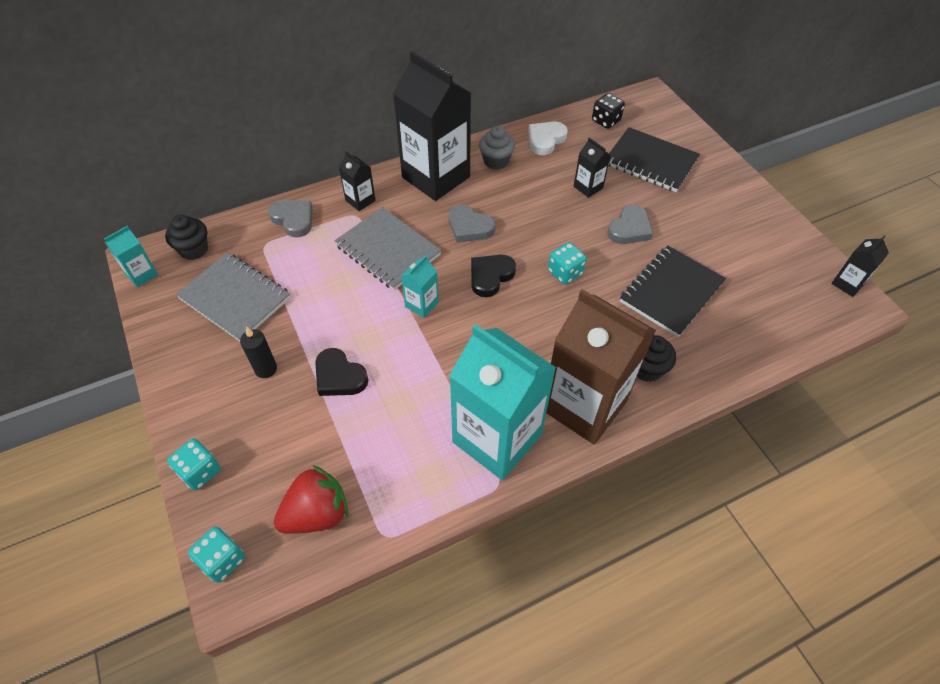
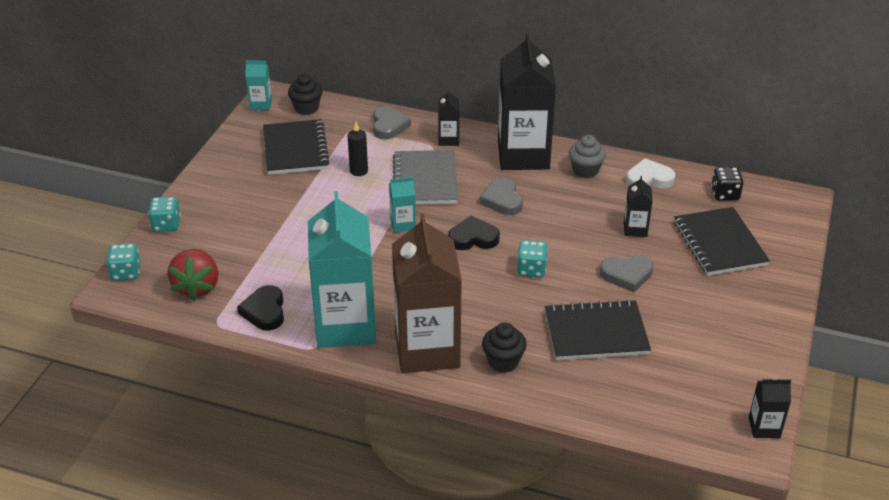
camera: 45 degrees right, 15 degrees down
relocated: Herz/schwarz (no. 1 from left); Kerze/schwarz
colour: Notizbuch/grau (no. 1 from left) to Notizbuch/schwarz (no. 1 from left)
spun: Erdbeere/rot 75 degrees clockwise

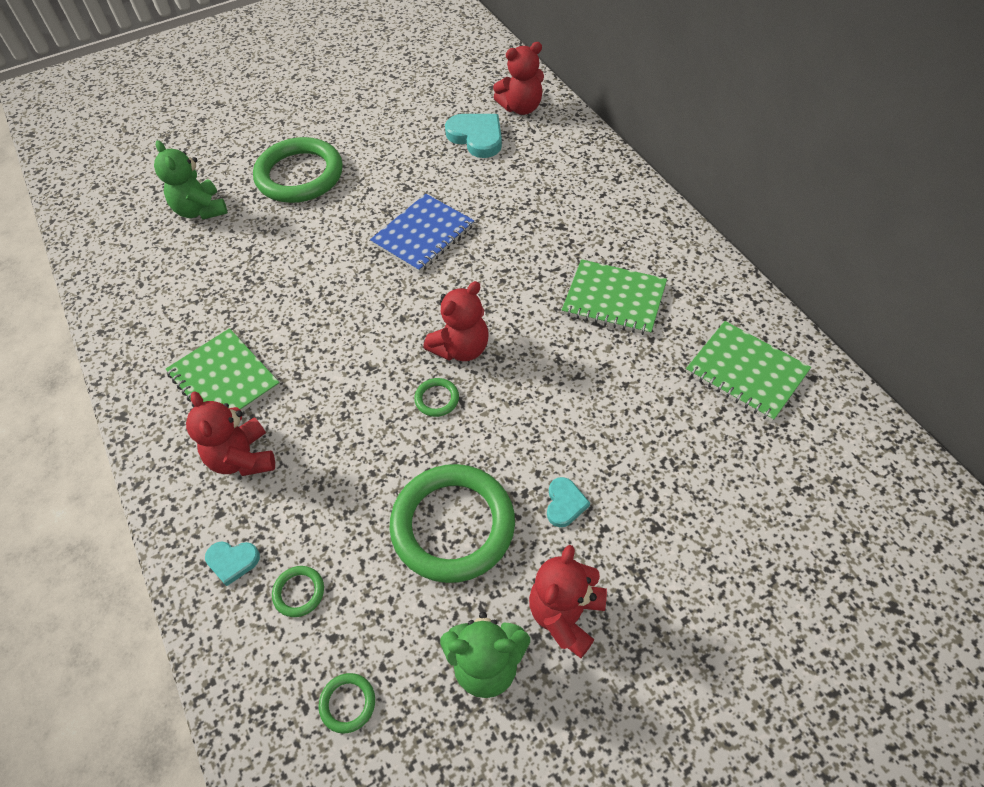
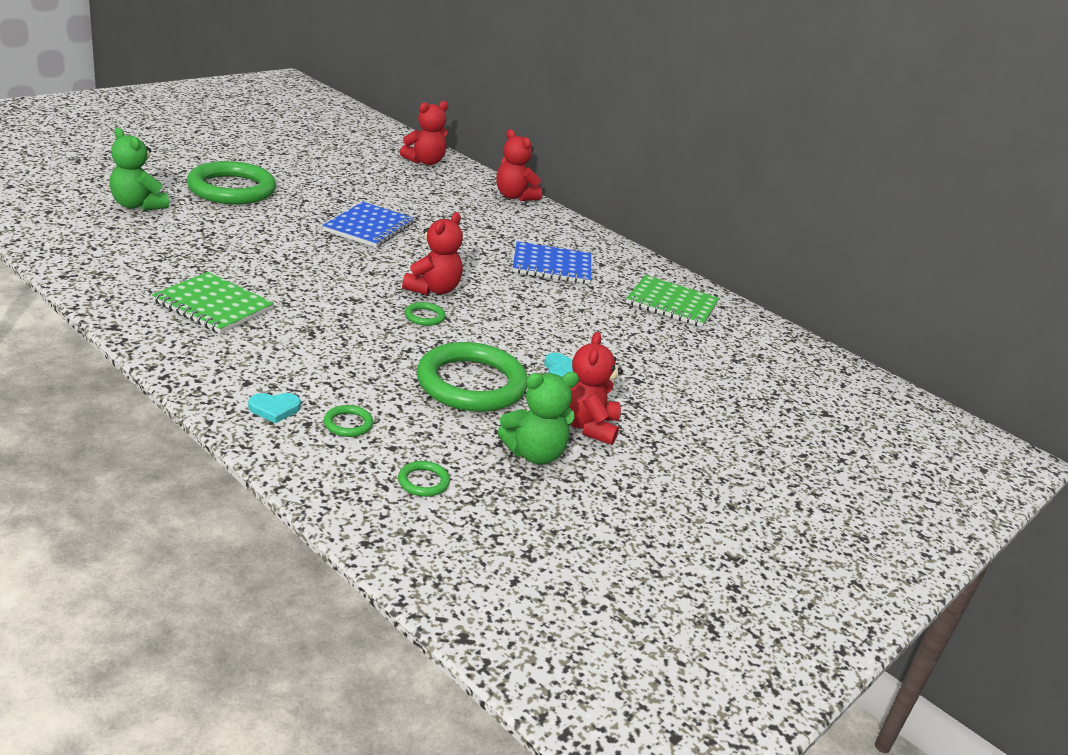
camera: 25 degrees left, 25 degrees down
missing: Herz/türkis (no. 2 from left)
relocated: Teddybär/rot (no. 1 from left in the first image) to Teddybär/rot (no. 3 from left)
colour: Notizbuch/grün (no. 2 from left) to Notizbuch/blau (no. 2 from left)

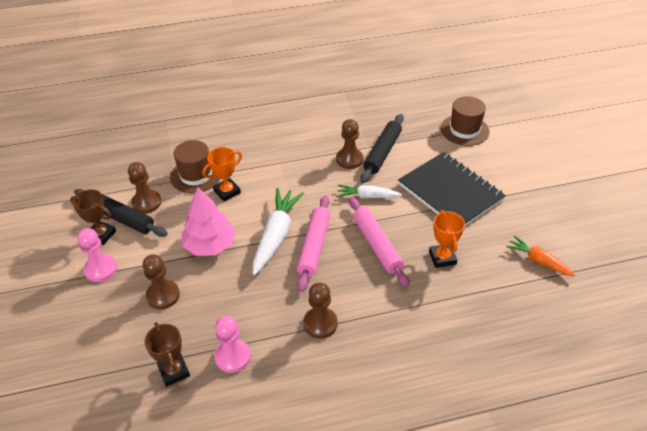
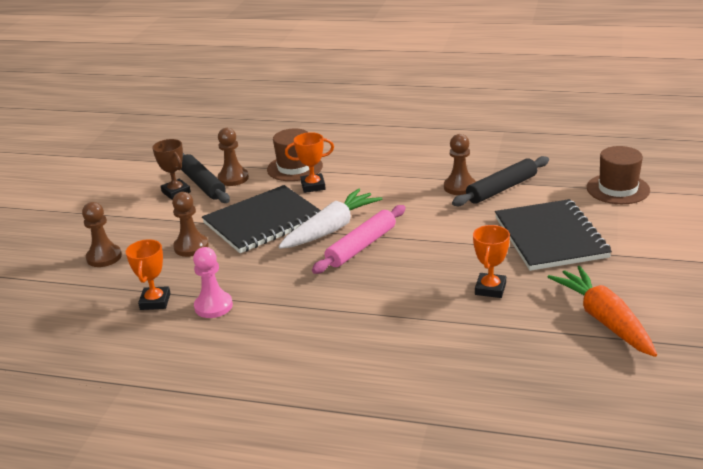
camera: 30 degrees right, 15 degrees down
missing: Bauer/rosa (no. 1 from left); Karotte/weiß (no. 2 from left); Nudelholz/rosa (no. 2 from left)
relocated: Bauer/braun (no. 3 from left in the first image) to Bauer/braun (no. 1 from left)
exchanged: Baum/rosa to Notizbuch/schwarz (no. 1 from left)
colour: Pokal/braun (no. 2 from left) to Pokal/orange (no. 1 from left)
size: Karotte/orange x1.69

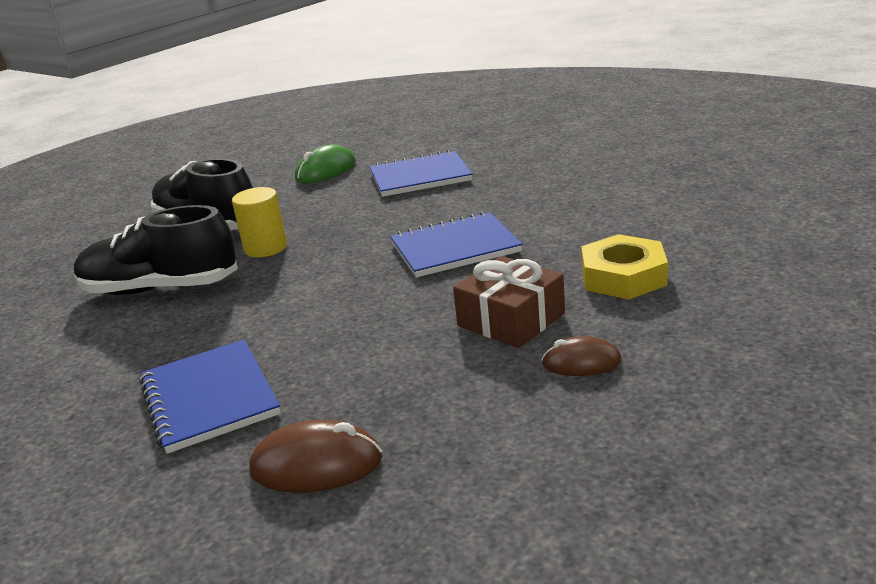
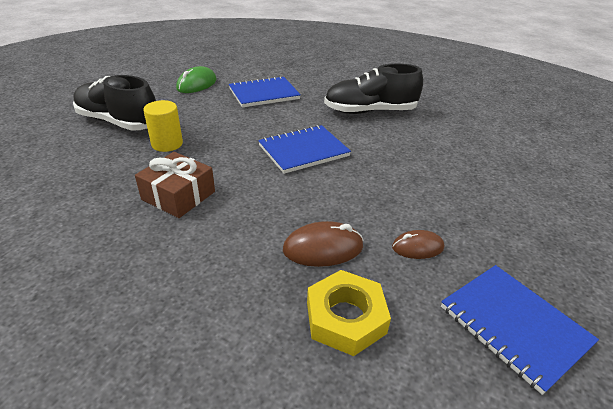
camera: 15 degrees left, 10 degrees up
relocated: Geschenk/braun; Computermaus/braun (no. 1 from left); Sechskantmutter/gelb; Schuh/schwarz (no. 1 from left in the first image) to Schuh/schwarz (no. 2 from left); Notizbuch/blau (no. 1 from left in the first image) to Notizbuch/blau (no. 3 from left)

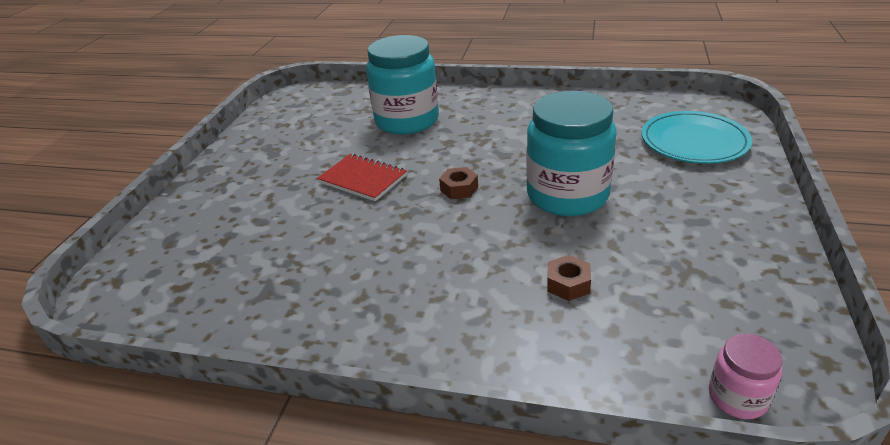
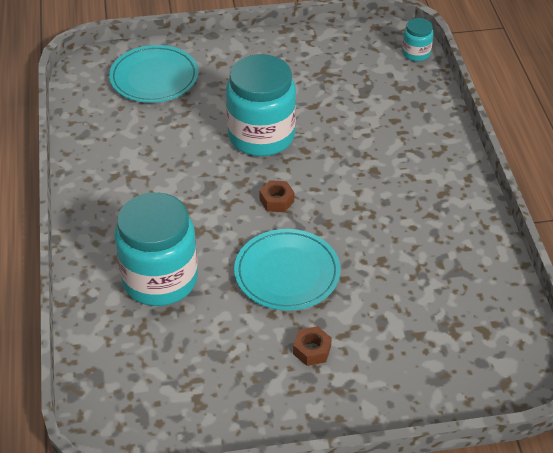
camera: 115 degrees left, 10 degrees up
relocated: Sechskantmutter/braun (no. 2 from left)
exchanged: Notizbuch/rot to Teller/türkis (no. 2 from left)
colour: Einmachglas/rosa to Einmachglas/türkis (no. 3 from left)

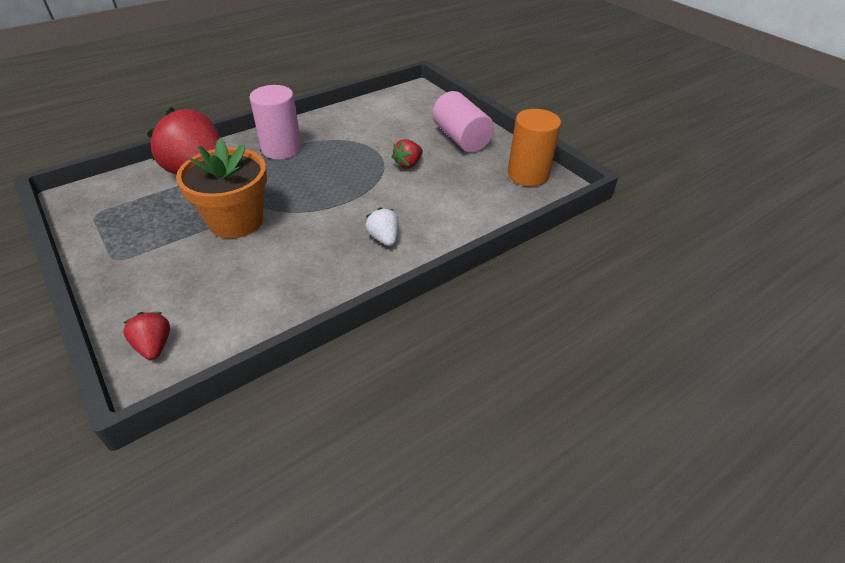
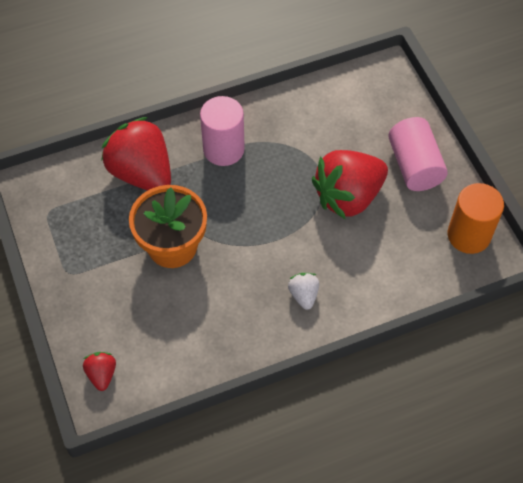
camera: 15 degrees right, 15 degrees up
size: Erdbeere/rot (no. 3 from left) x2.23

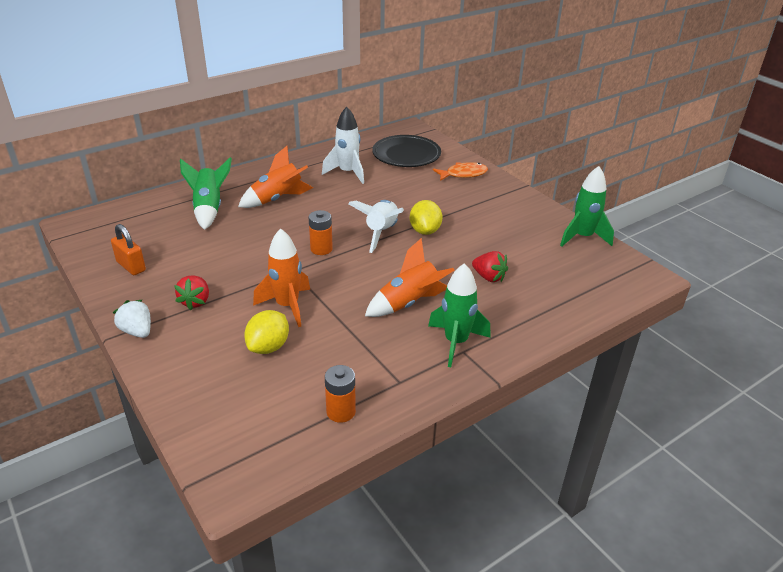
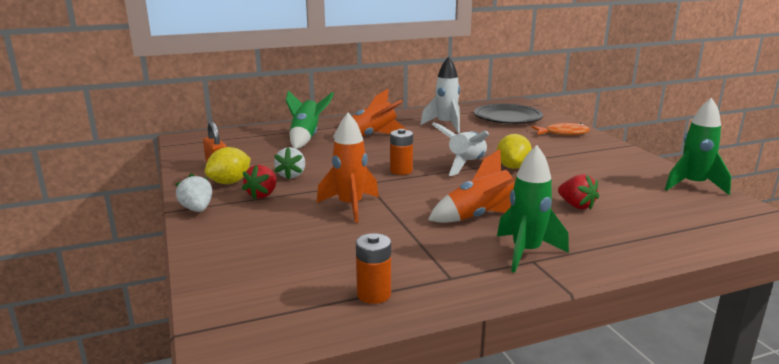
camera: 15 degrees right, 15 degrees down
appeared: Erdbeere/weiß (no. 2 from left)
relocated: Zitrone/gelb (no. 1 from left)

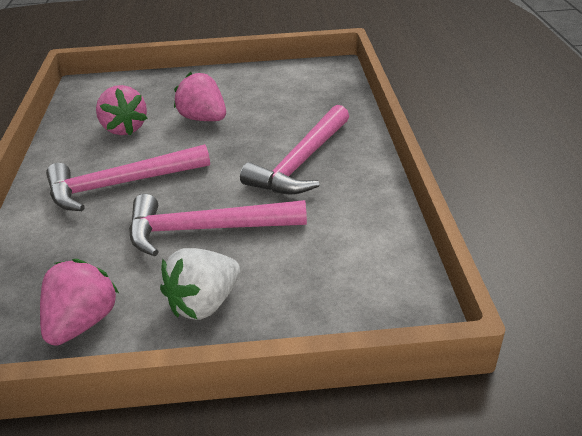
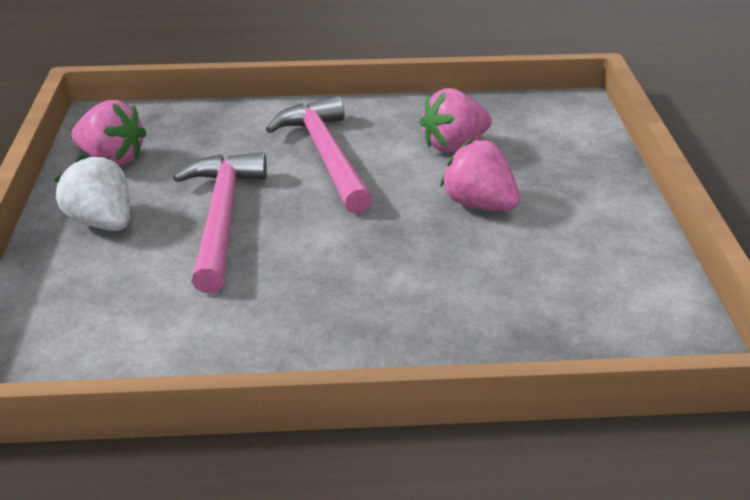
camera: 90 degrees right, 0 degrees up
missing: Hammer/rosa (no. 3 from left)
spun: Erdbeere/rosa (no. 3 from left) 90 degrees counterclockwise

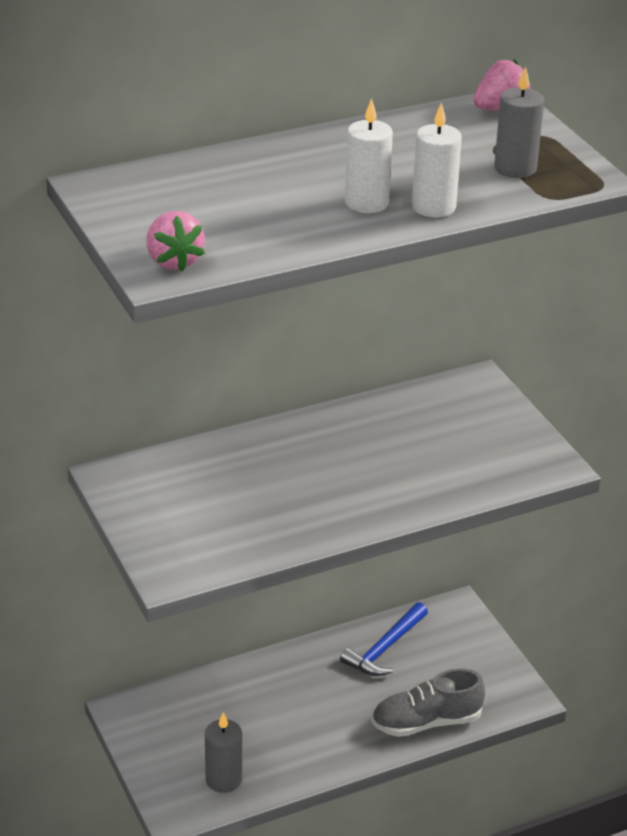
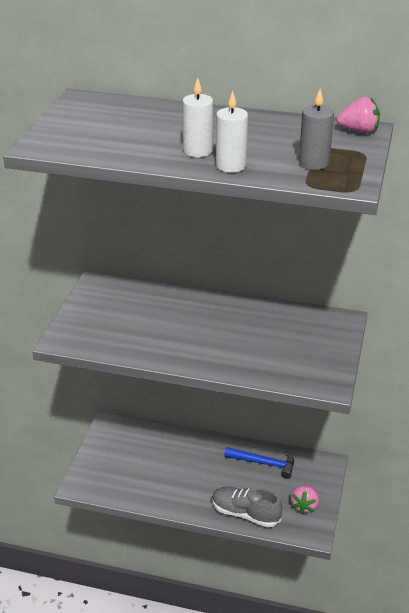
camera: 40 degrees right, 0 degrees up
missing: Kerze/grau (no. 1 from left)
relocated: Erdbeere/rosa (no. 1 from left)
spun: Hammer/blau 150 degrees counterclockwise

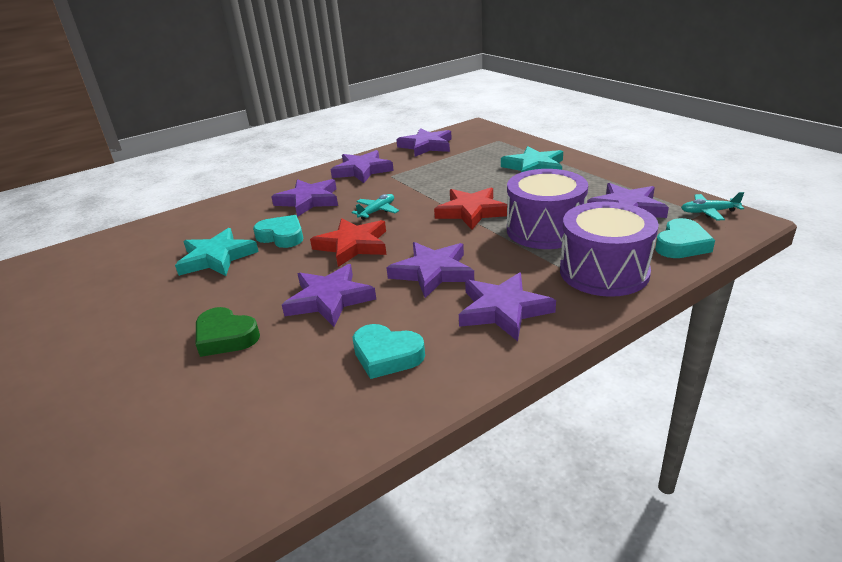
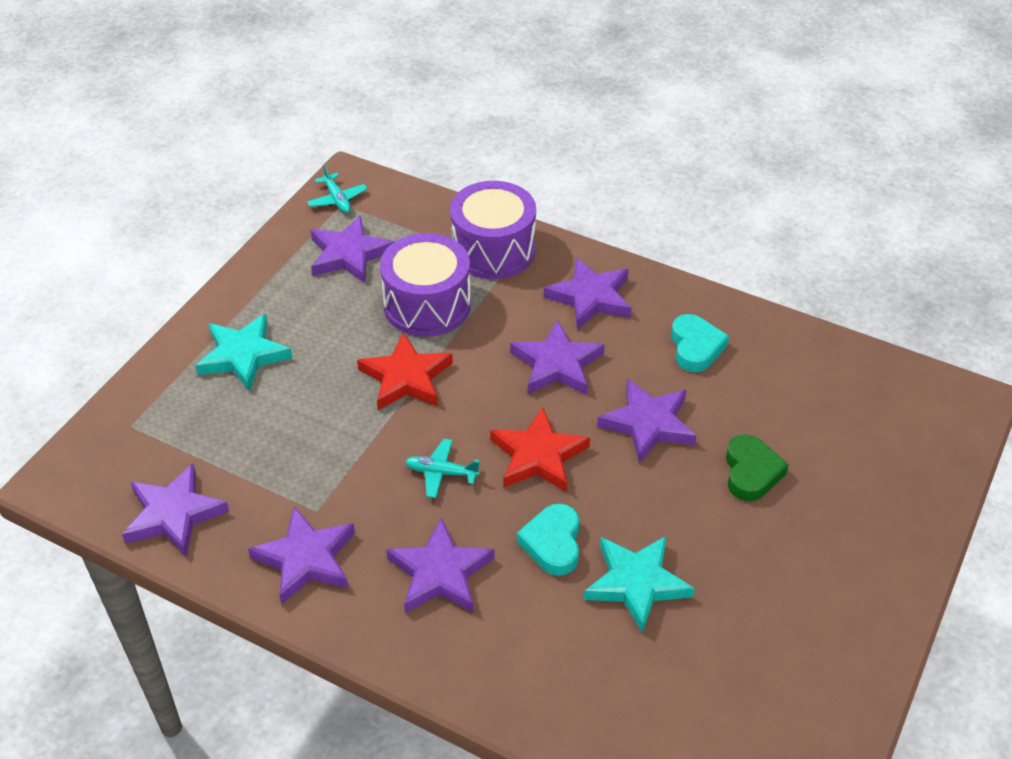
camera: 120 degrees left, 15 degrees up
missing: Herz/türkis (no. 3 from left)

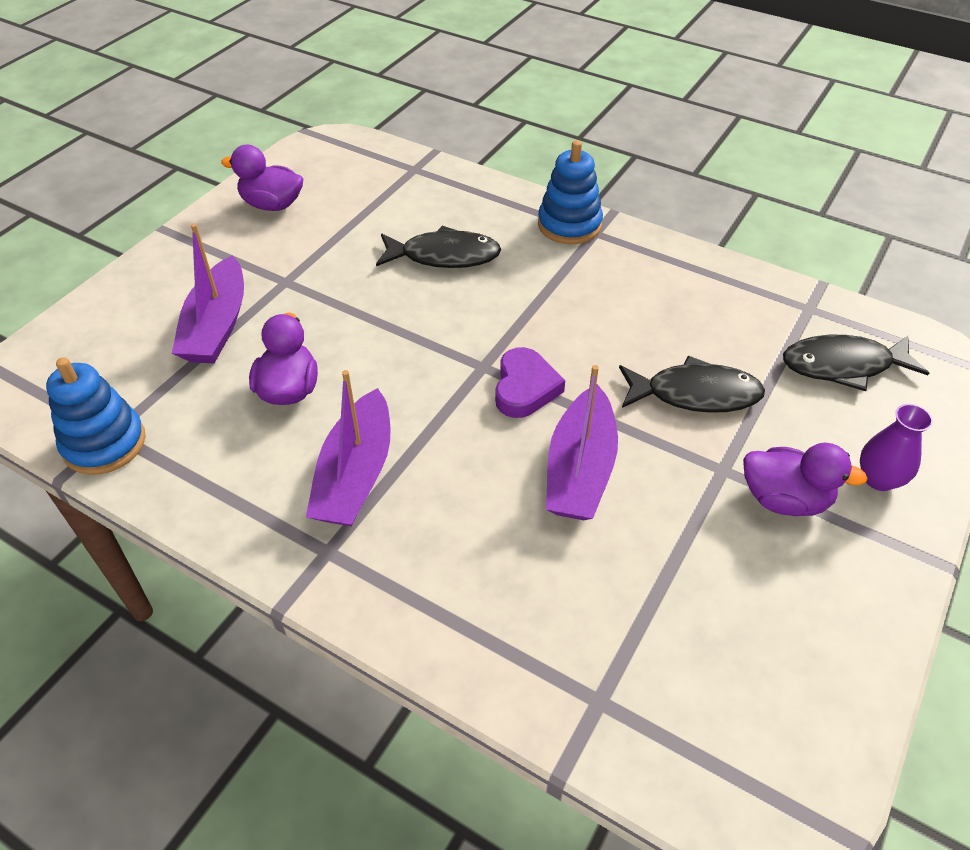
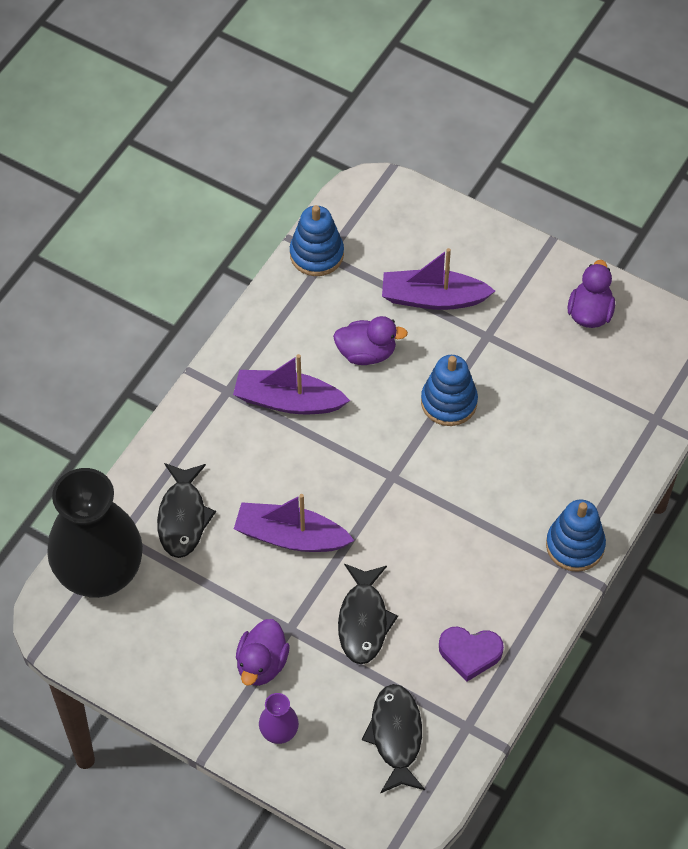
camera: 90 degrees right, 10 degrees up
appeared: Vase/schwarz; Stapelspielzeug/blau (no. 2 from left)
relocated: Fisch/schwarz (no. 1 from left); Herz/lila

